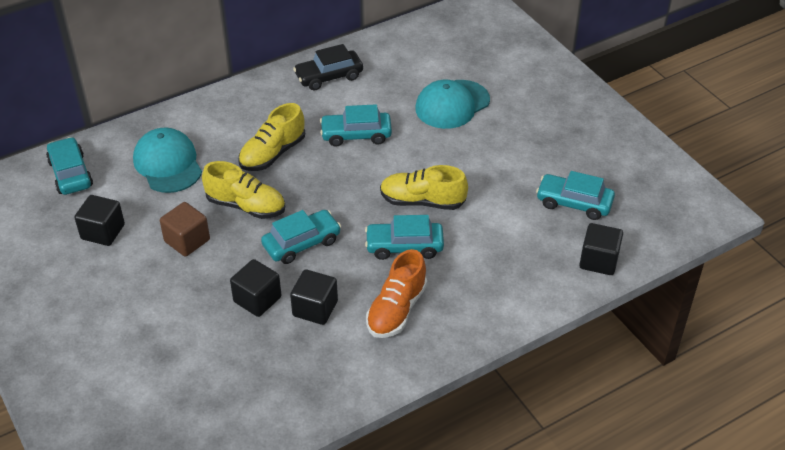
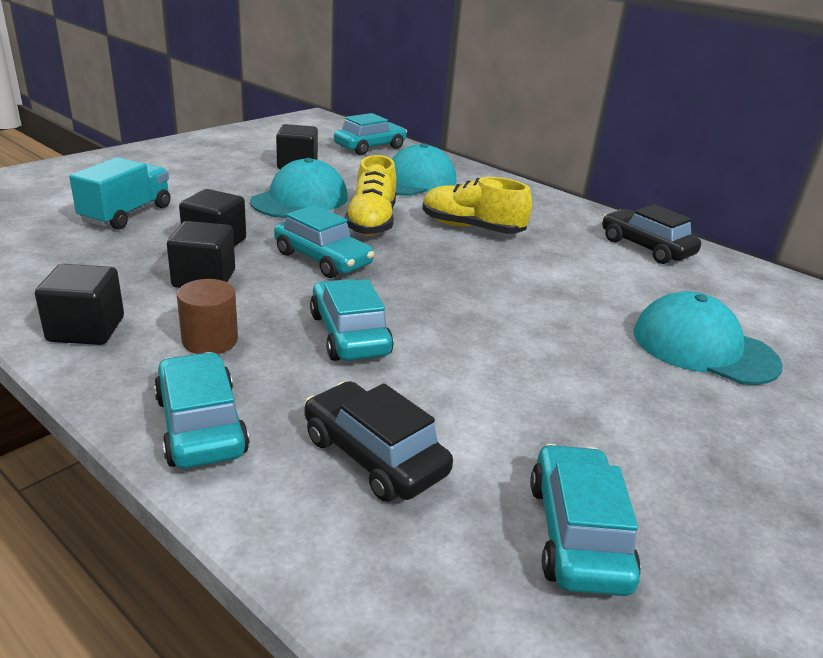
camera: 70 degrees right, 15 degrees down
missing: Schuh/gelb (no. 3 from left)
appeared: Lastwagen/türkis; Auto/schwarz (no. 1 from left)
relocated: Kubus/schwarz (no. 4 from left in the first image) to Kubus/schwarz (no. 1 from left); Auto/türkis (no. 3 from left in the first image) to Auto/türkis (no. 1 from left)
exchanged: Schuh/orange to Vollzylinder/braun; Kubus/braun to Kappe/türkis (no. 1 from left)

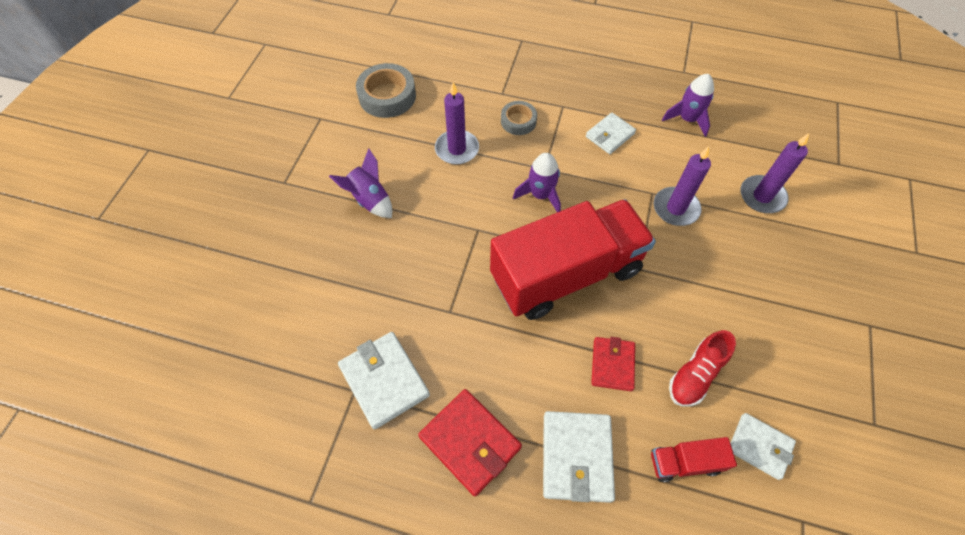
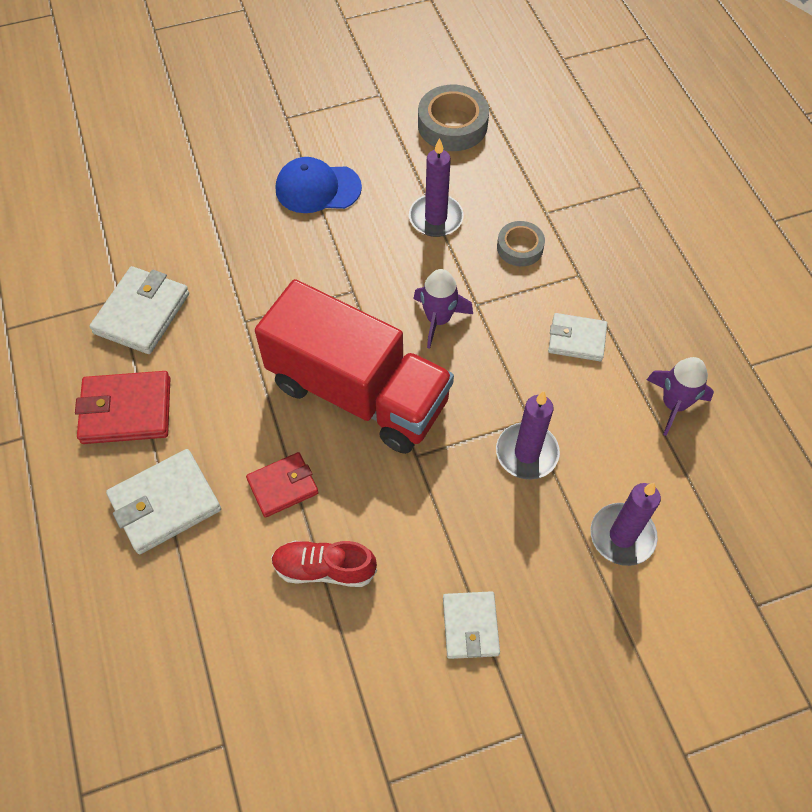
camera: 55 degrees right, 0 degrees up
missing: Lastwagen/rot (no. 2 from left)
relocated: Geldbörse/weiß (no. 4 from left in the first image) to Geldbörse/weiß (no. 3 from left)
exchanged: Rakete/lila (no. 1 from left) to Kappe/blau
spun: Geldbörse/rot (no. 1 from left) 75 degrees clockwise

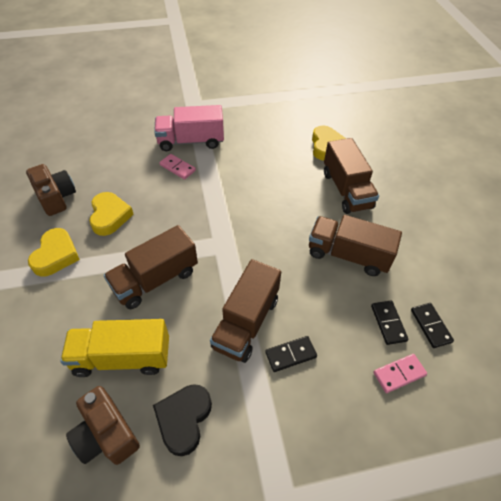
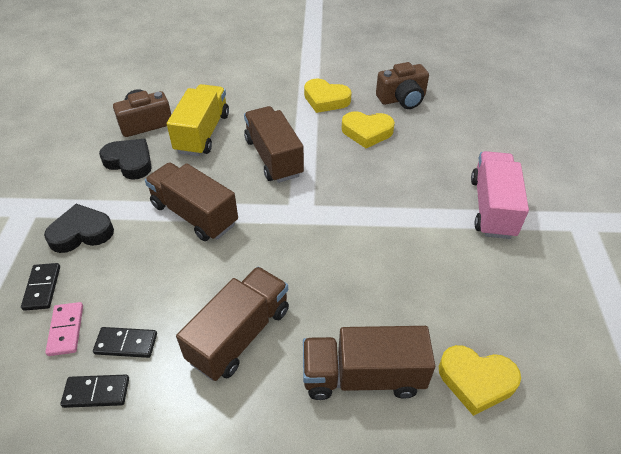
camera: 105 degrees right, 5 degrees down
missing: Dominostein/rosa (no. 1 from left)
appeared: Herz/schwarz (no. 1 from left)
relocated: Dominostein/schwarz (no. 1 from left)

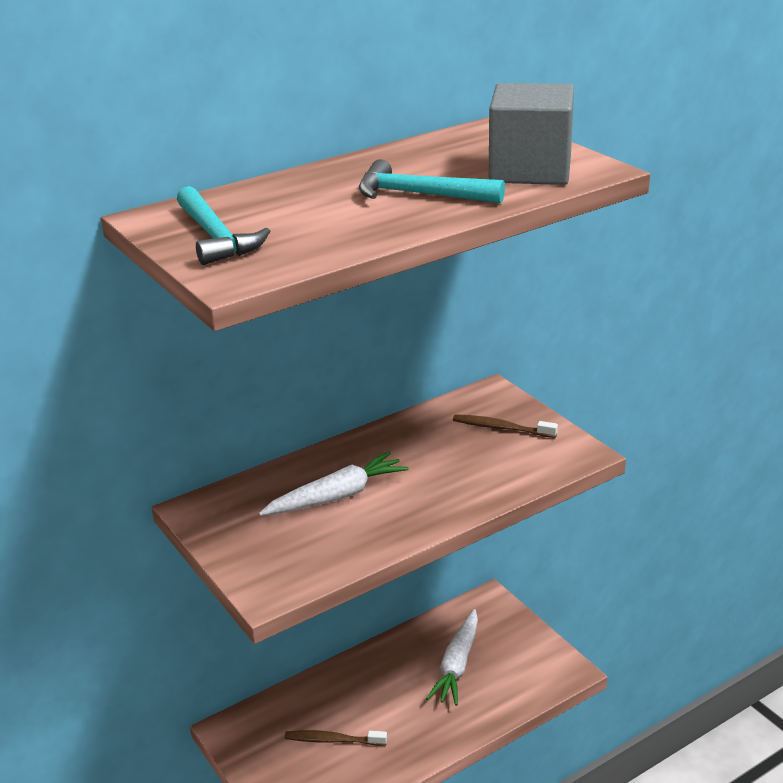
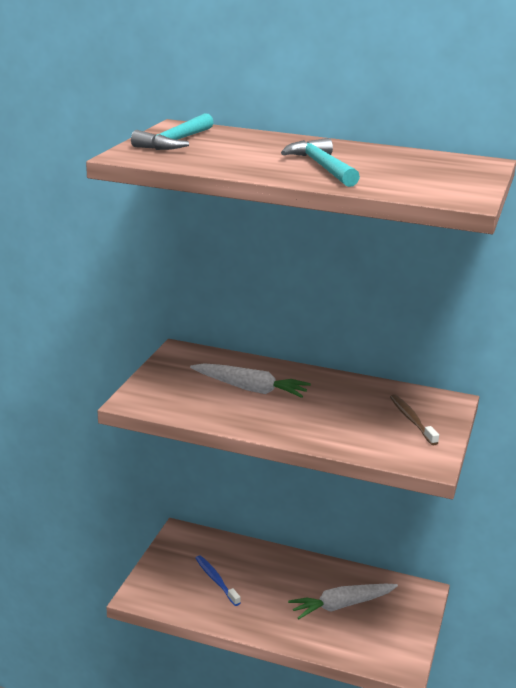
camera: 50 degrees right, 5 degrees down
missing: Kubus/grau
colour: Zahnbürste/braun (no. 1 from left) to Zahnbürste/blau

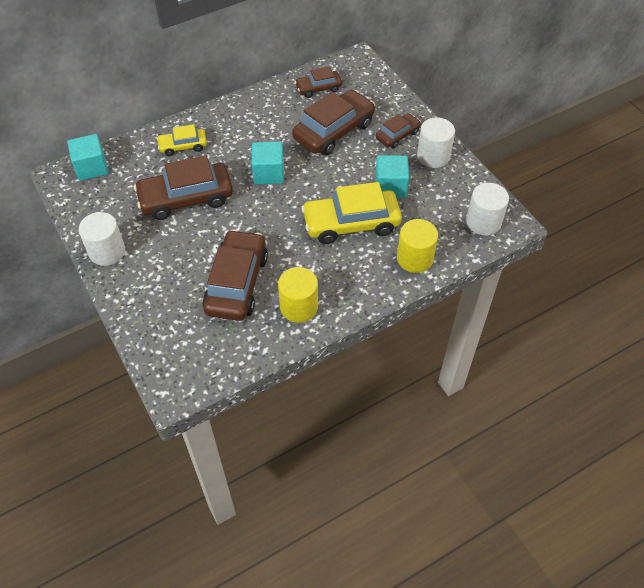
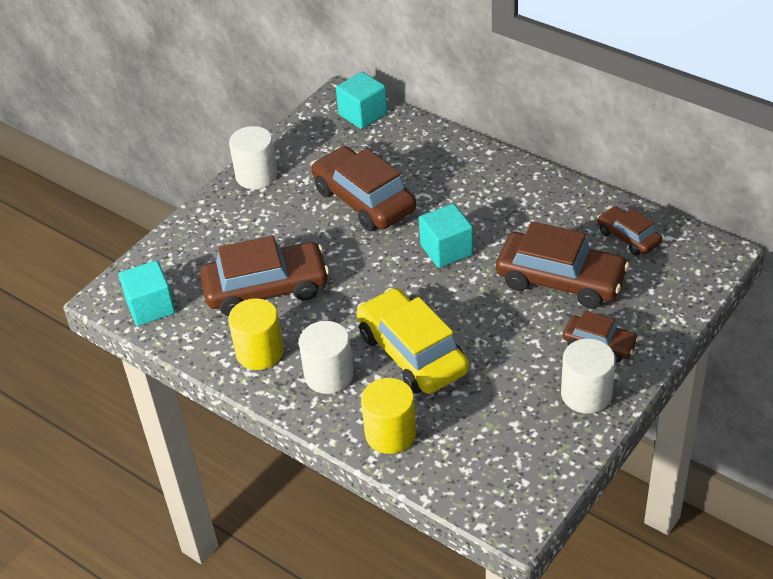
camera: 70 degrees right, 10 degrees down
missing: Auto/gelb (no. 1 from left)
relocated: Kubus/türkis (no. 3 from left in the first image) to Kubus/türkis (no. 1 from left); Vollzylinder/weiß (no. 3 from left in the first image) to Vollzylinder/weiß (no. 2 from left)

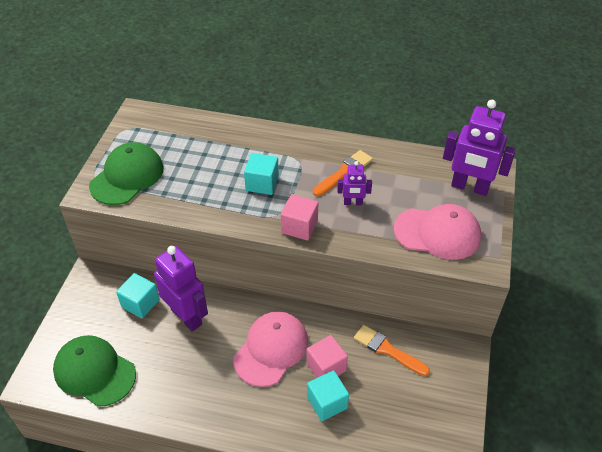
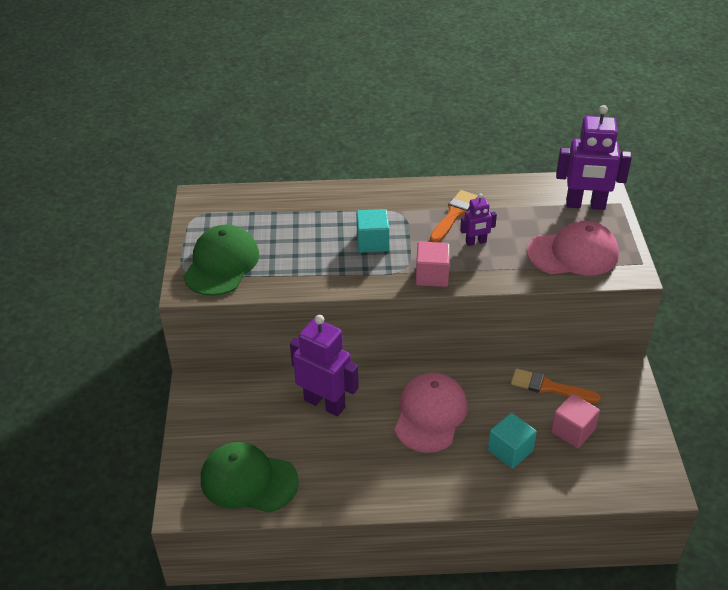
camera: 15 degrees left, 5 degrees down
missing: Kubus/türkis (no. 1 from left)
relocated: Kubus/rosa (no. 2 from left)

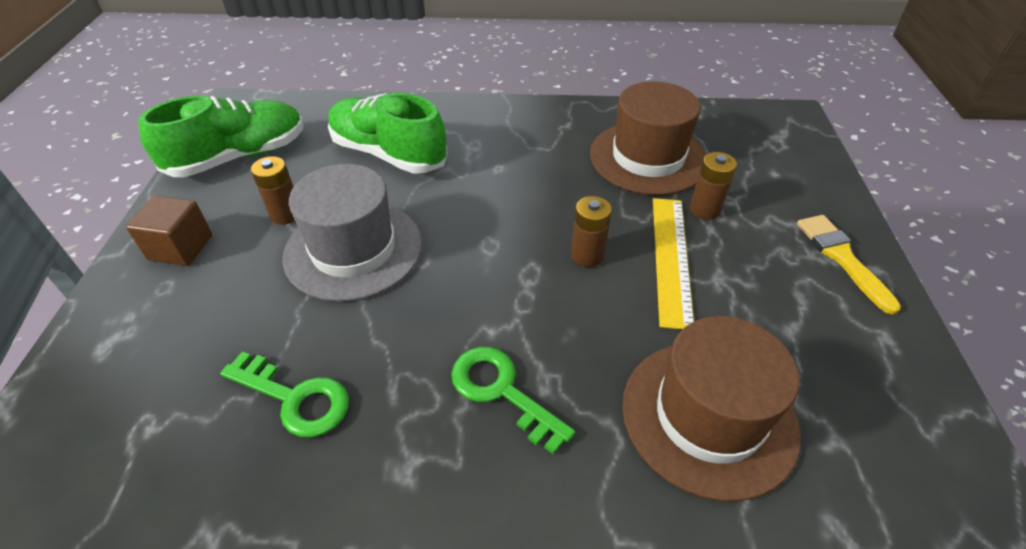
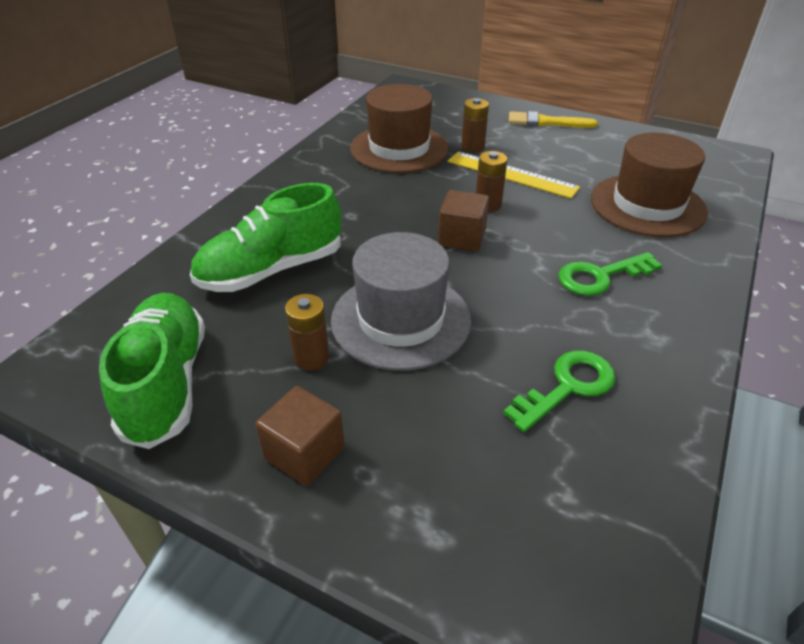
camera: 65 degrees left, 5 degrees down
appeared: Kubus/braun (no. 2 from left)

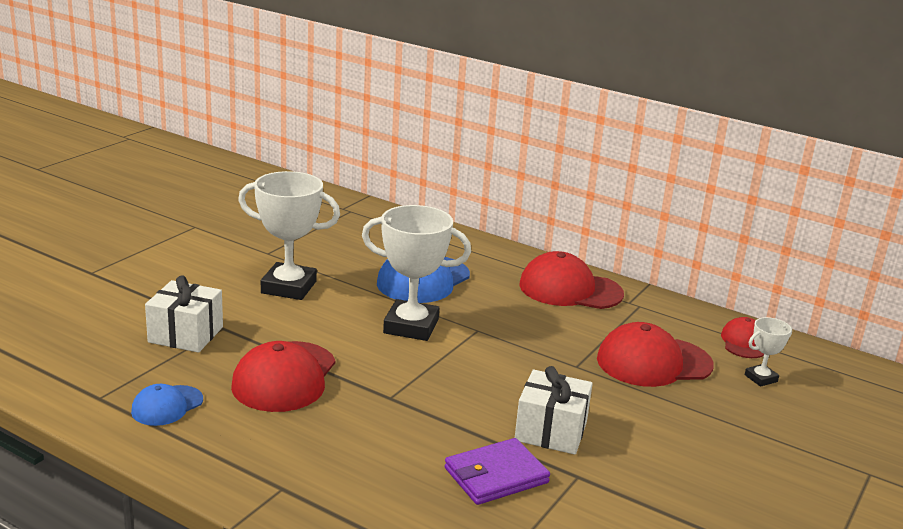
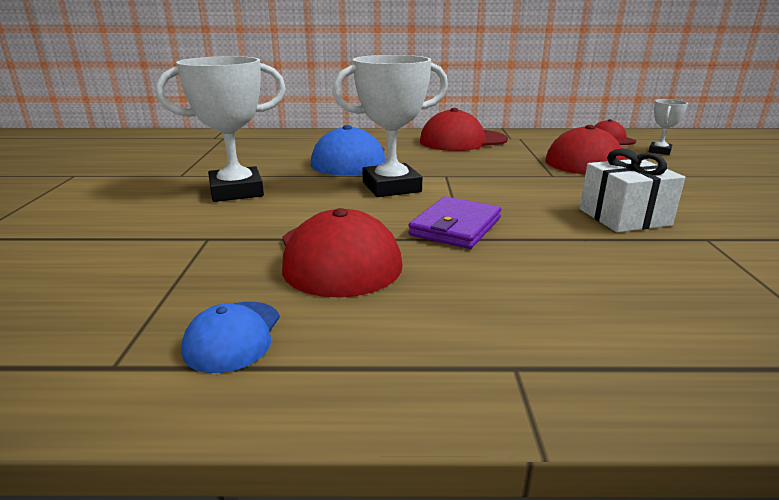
camera: 30 degrees left, 0 degrees up
missing: Geschenk/weiß (no. 1 from left)
relocated: Geldbörse/lila

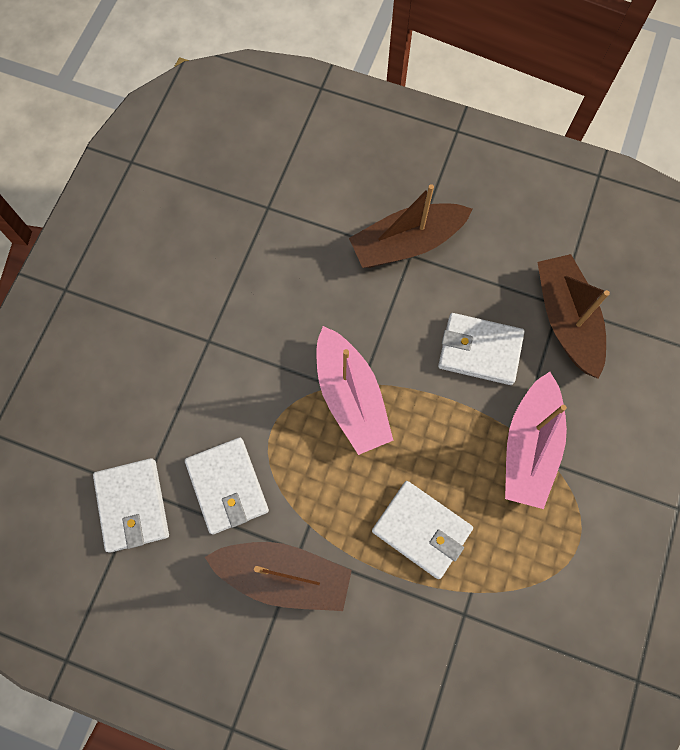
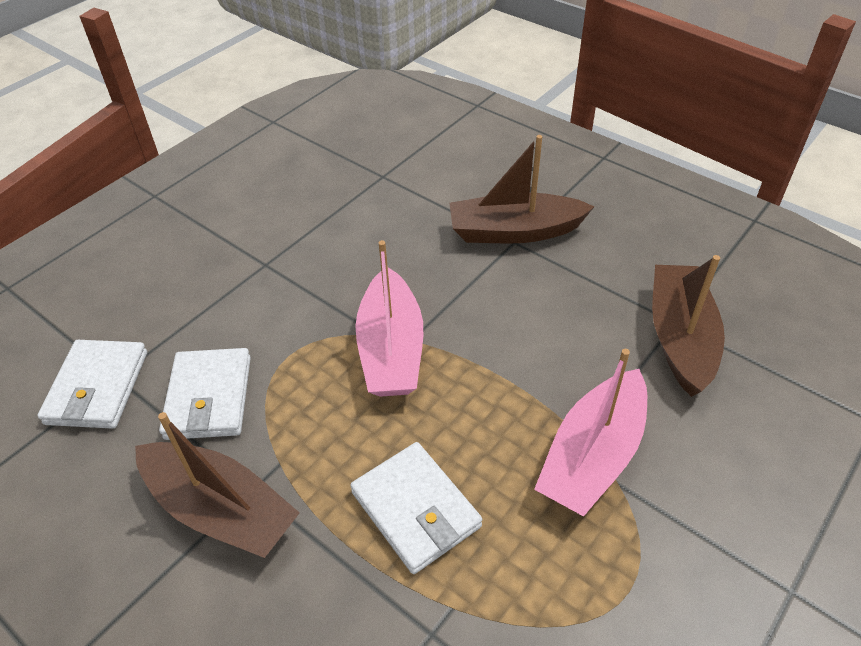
camera: 20 degrees right, 25 degrees down
missing: Geldbörse/weiß (no. 4 from left)

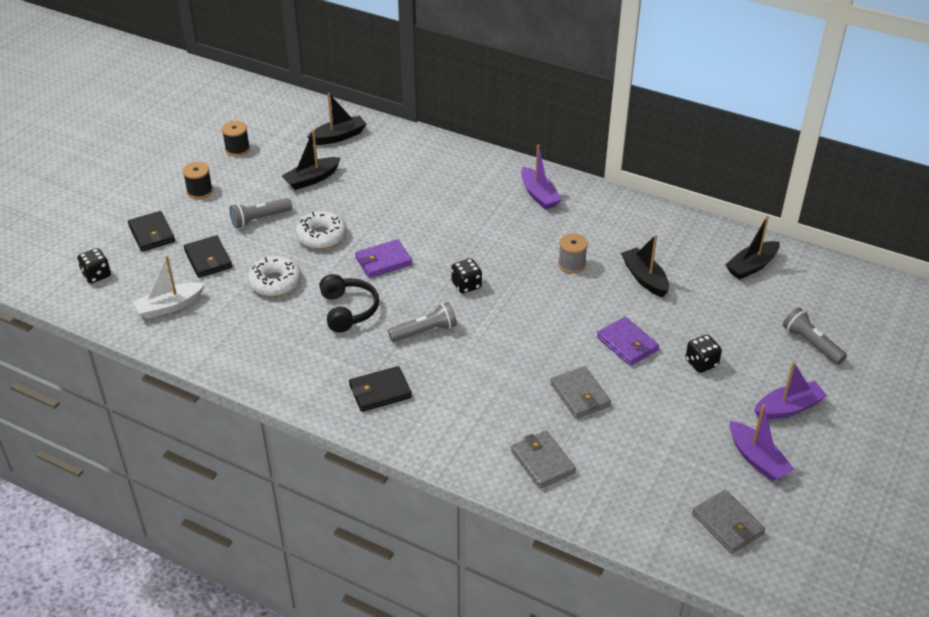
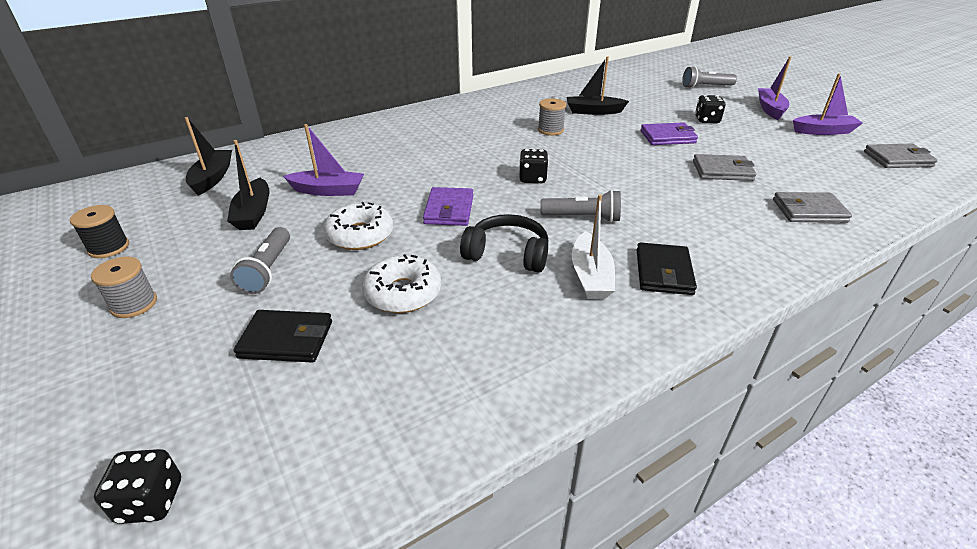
camera: 60 degrees left, 5 degrees down
missing: Geldbörse/schwarz (no. 1 from left); Boot/schwarz (no. 4 from left)
relocated: Boot/lila (no. 1 from left); Boot/weiß
colour: Garnrolle/schwarz (no. 1 from left) to Garnrolle/grau (no. 1 from left)
spun: Taschenlampe/grau (no. 2 from left) 90 degrees clockwise

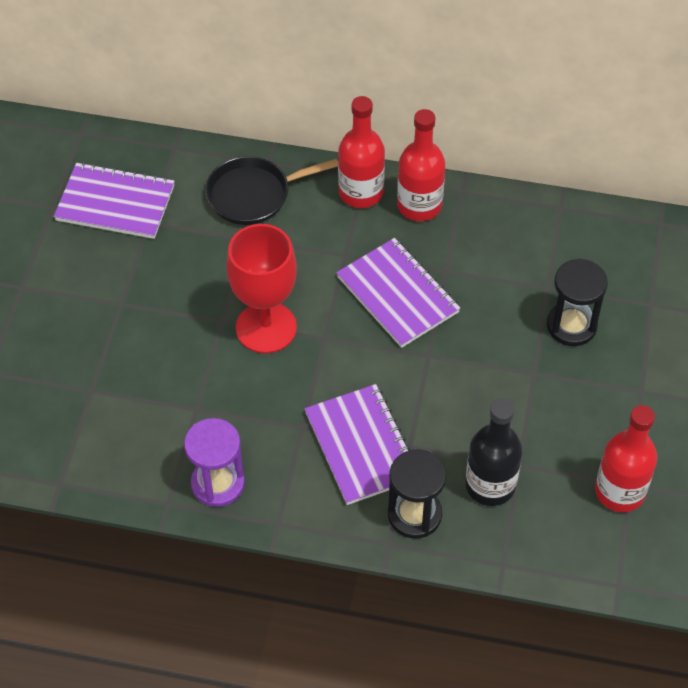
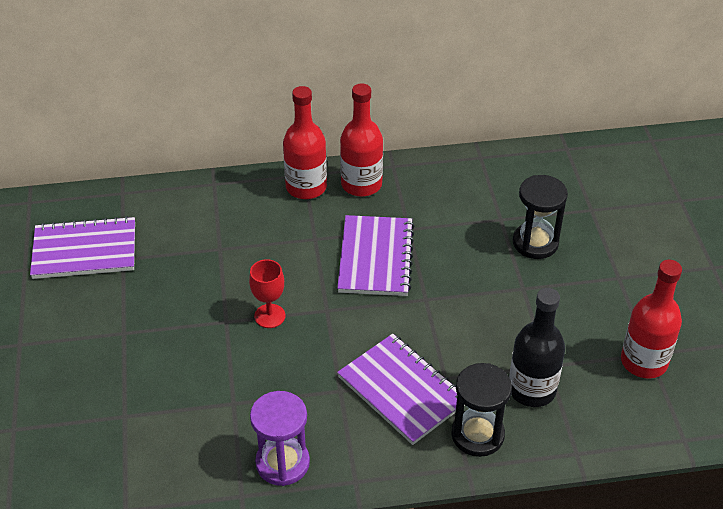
camera: 20 degrees left, 10 degrees down
missing: Pfanne/schwarz
spun: Notizbuch/lila (no. 3 from left in the first image) 60 degrees clockwise
size: Kelch/rot x0.53

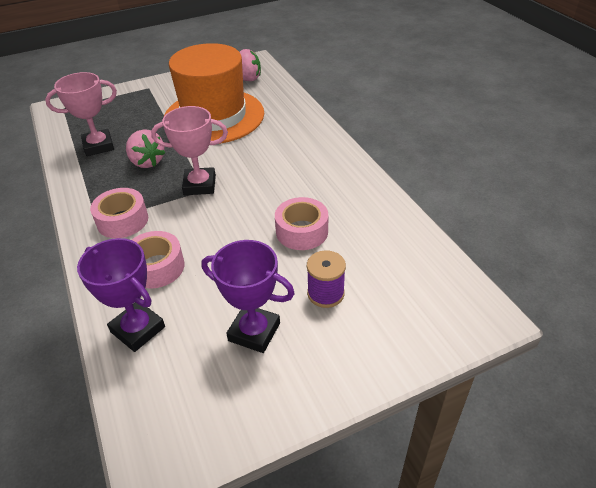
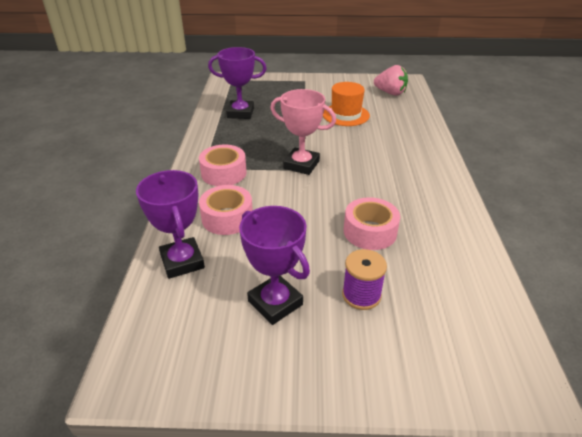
camera: 25 degrees right, 5 degrees down
missing: Erdbeere/rosa (no. 1 from left)
colour: Pokal/rosa (no. 1 from left) to Pokal/lila (no. 2 from left)
size: Hut/orange x0.51

